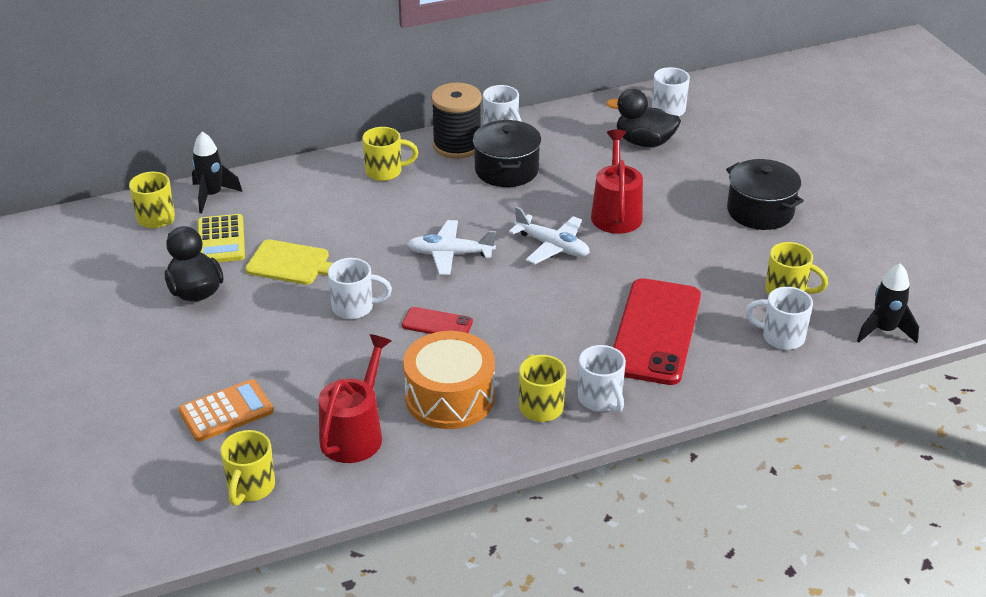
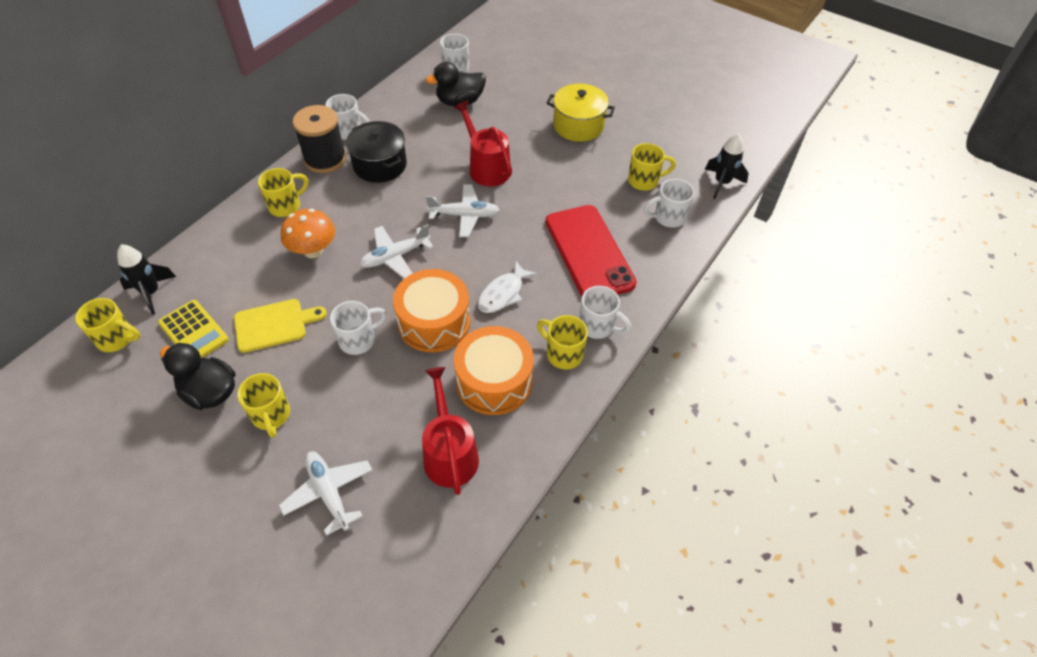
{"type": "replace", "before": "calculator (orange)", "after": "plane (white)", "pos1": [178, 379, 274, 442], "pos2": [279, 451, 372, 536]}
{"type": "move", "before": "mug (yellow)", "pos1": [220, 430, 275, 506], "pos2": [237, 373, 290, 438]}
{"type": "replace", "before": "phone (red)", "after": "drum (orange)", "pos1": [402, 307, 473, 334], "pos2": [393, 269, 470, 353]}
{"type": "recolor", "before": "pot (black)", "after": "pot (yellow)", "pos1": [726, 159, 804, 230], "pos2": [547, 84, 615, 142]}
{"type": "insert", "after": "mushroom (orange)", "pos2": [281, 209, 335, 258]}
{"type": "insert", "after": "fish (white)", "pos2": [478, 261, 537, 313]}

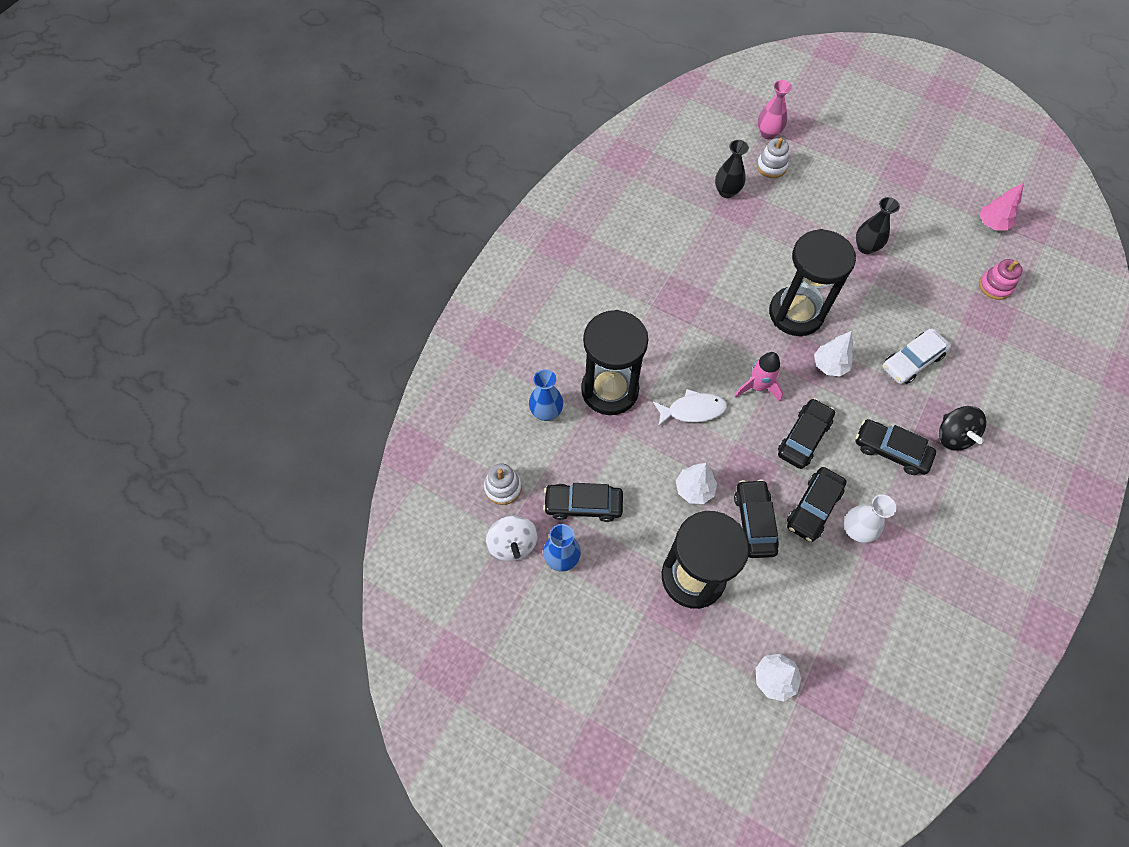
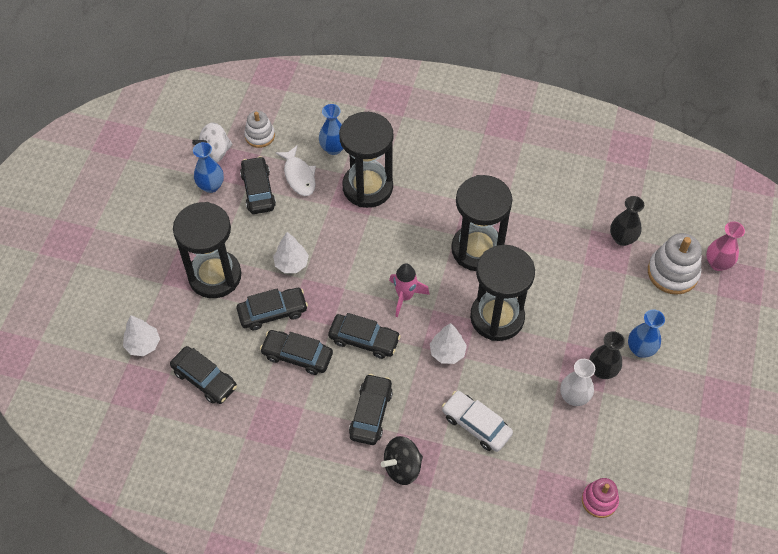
{"type": "move", "before": "fish (white)", "pos1": [653, 389, 727, 427], "pos2": [275, 145, 316, 196]}
{"type": "resize", "before": "stacking toy (white)", "pos1": [757, 138, 789, 178], "pos2": [648, 233, 702, 295], "scale": 1.58}
{"type": "move", "before": "vase (white)", "pos1": [844, 494, 896, 543], "pos2": [560, 359, 595, 406]}
{"type": "delete", "before": "tree (pink)", "pos1": [980, 182, 1024, 230]}
{"type": "insert", "after": "car (black)", "pos2": [170, 346, 237, 404]}
{"type": "insert", "after": "hourglass (black)", "pos2": [451, 175, 513, 271]}
{"type": "insert", "after": "vase (blue)", "pos2": [628, 309, 665, 358]}

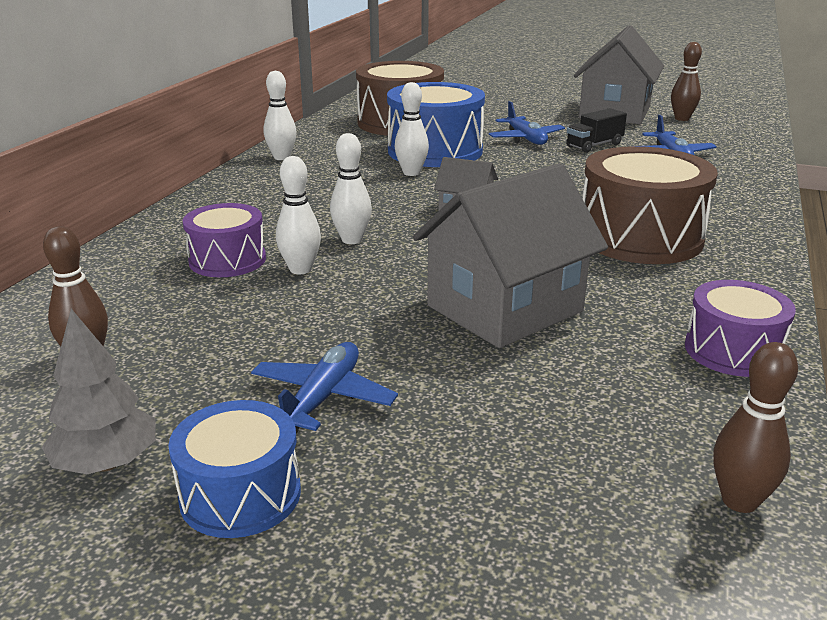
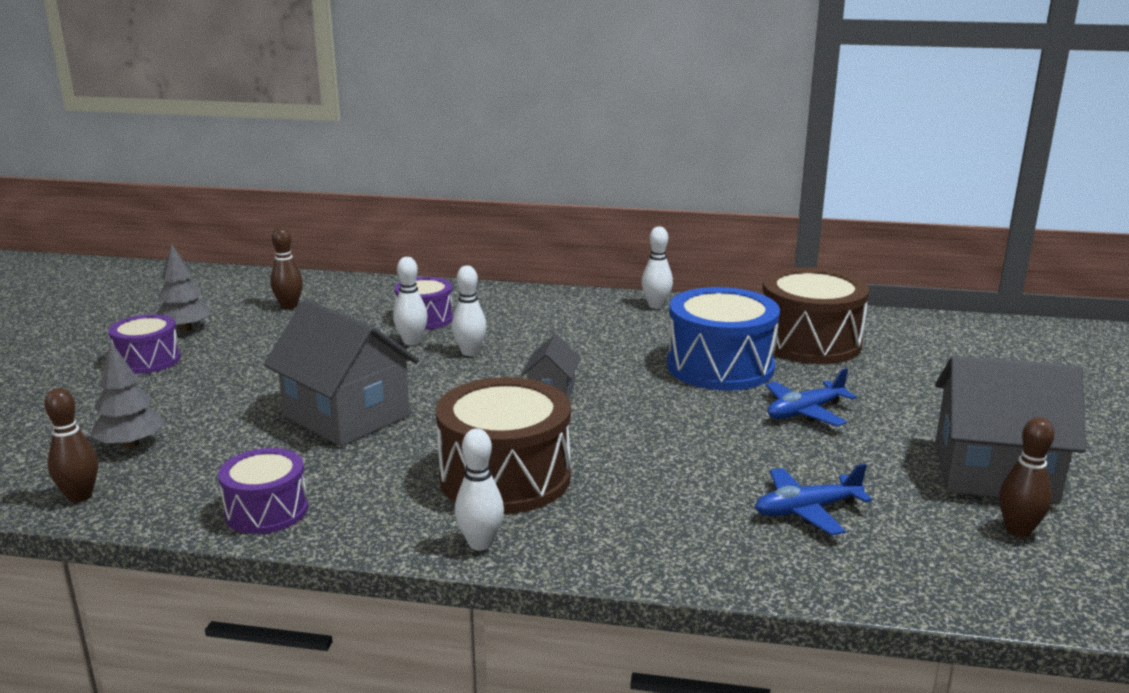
{"type": "recolor", "before": "drum (blue)", "after": "drum (purple)", "pos1": [168, 400, 301, 538], "pos2": [108, 314, 181, 374]}
{"type": "delete", "before": "plane (blue)", "pos1": [251, 342, 398, 434]}
{"type": "move", "before": "bowling pin (white)", "pos1": [395, 82, 429, 176], "pos2": [455, 428, 504, 551]}
{"type": "delete", "before": "truck (black)", "pos1": [566, 108, 627, 153]}
{"type": "insert", "after": "tree (grey)", "pos2": [91, 342, 165, 449]}

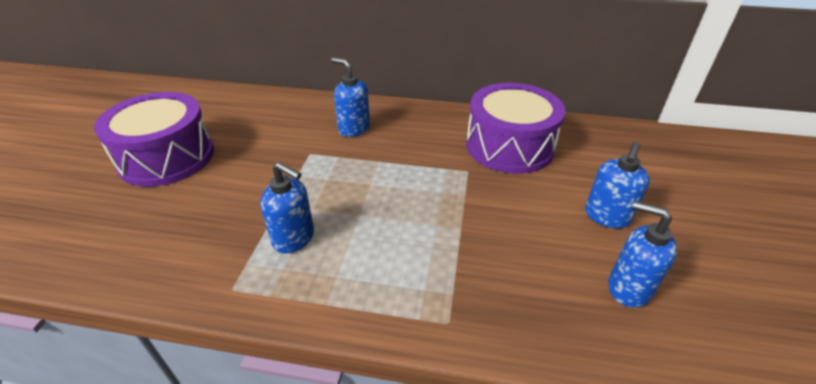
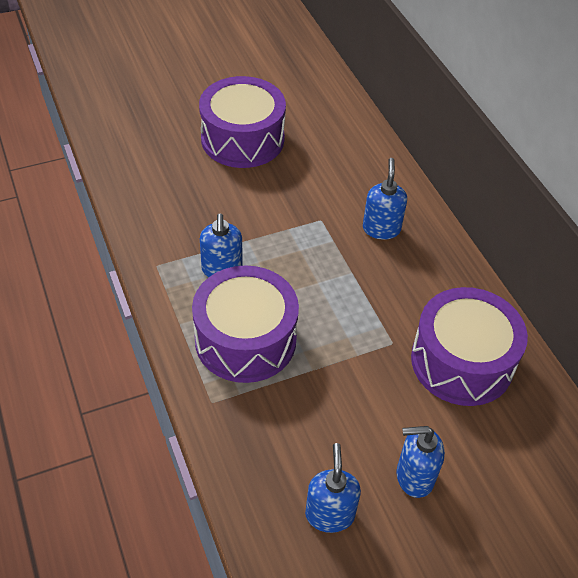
{"type": "insert", "after": "drum (purple)", "pos2": [192, 266, 299, 383]}

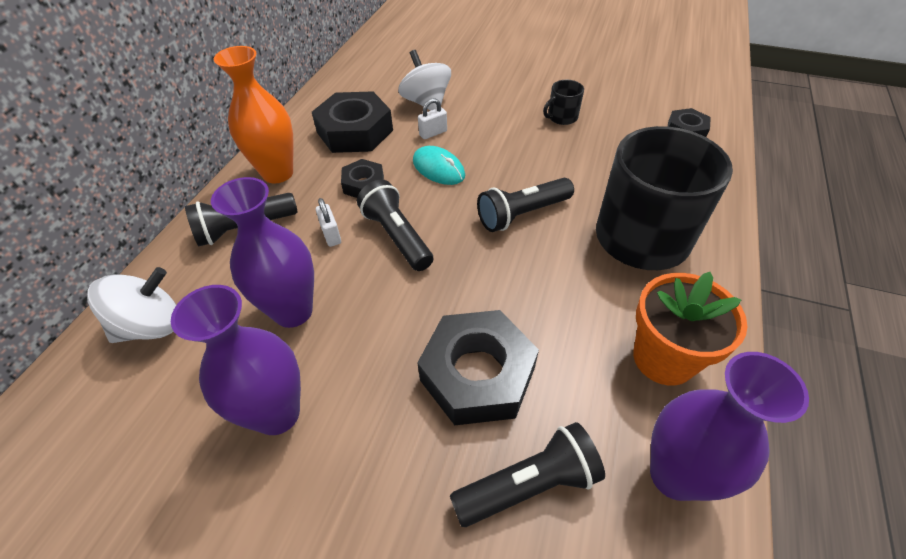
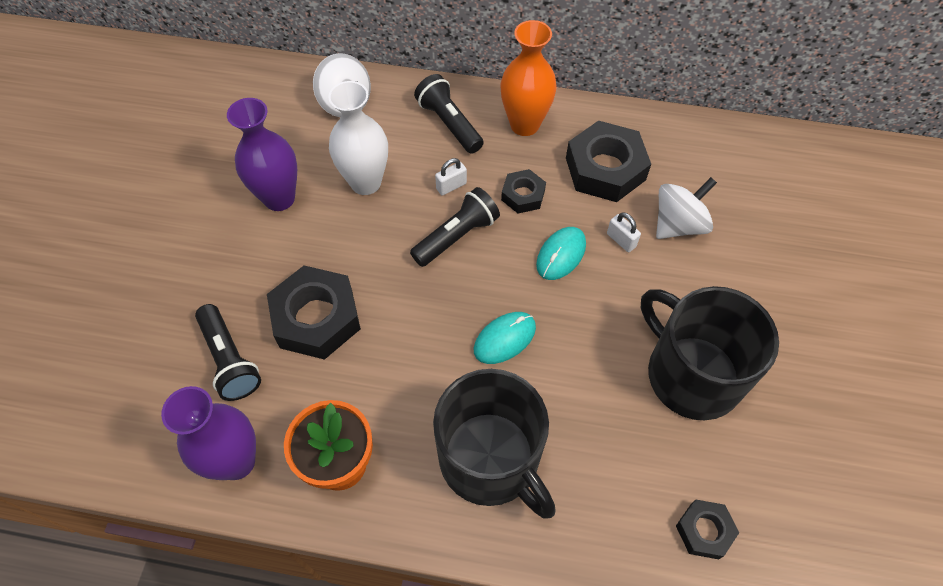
{"type": "recolor", "before": "vase (purple)", "after": "vase (white)", "pos1": [211, 177, 314, 328], "pos2": [328, 81, 388, 195]}
{"type": "replace", "before": "flashlight (black)", "after": "mouse (turquoise)", "pos1": [477, 178, 574, 232], "pos2": [474, 312, 536, 364]}
{"type": "resize", "before": "mug (black)", "pos1": [543, 80, 584, 125], "pos2": [641, 286, 779, 420], "scale": 2.45}

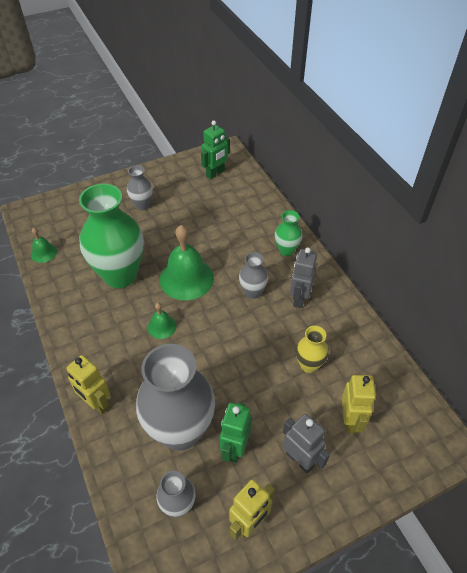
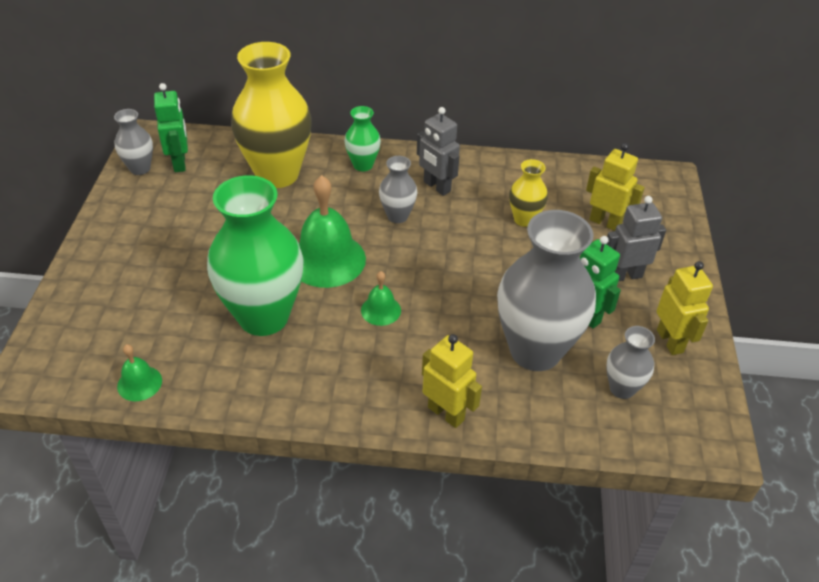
{"type": "rotate", "before": "robot (yellow)", "pos1": [66, 355, 110, 414], "pos2": [422, 334, 482, 428], "turn": -120}
{"type": "move", "before": "vase (grey)", "pos1": [127, 165, 153, 210], "pos2": [114, 109, 153, 175]}
{"type": "insert", "after": "vase (yellow)", "pos2": [231, 42, 312, 188]}

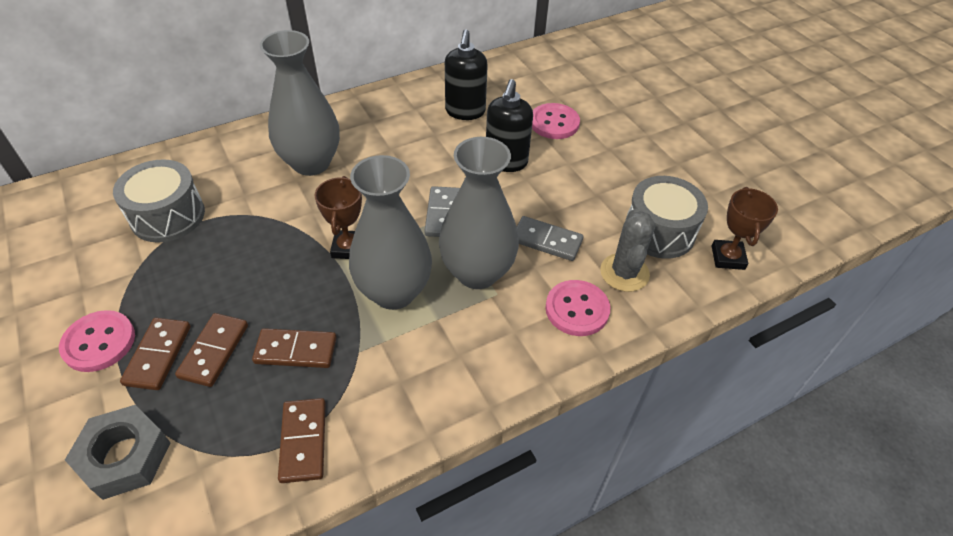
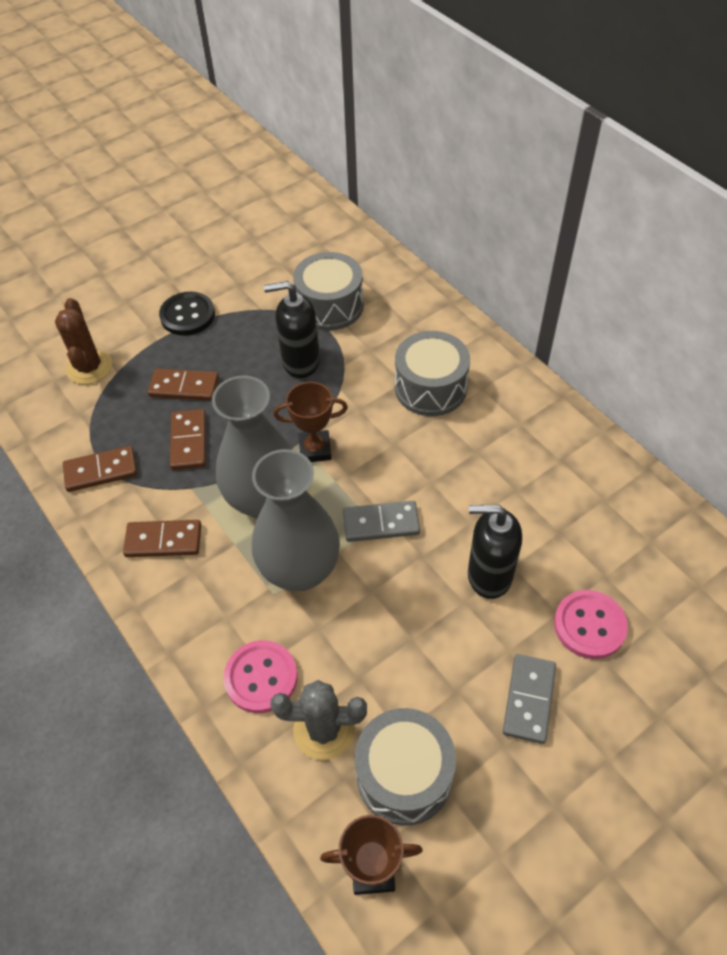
{"type": "recolor", "before": "button (pink)", "after": "button (black)", "pos1": [59, 310, 135, 372], "pos2": [159, 291, 215, 336]}
{"type": "replace", "before": "nut (grey)", "after": "cactus (brown)", "pos1": [65, 405, 171, 500], "pos2": [55, 298, 112, 385]}
{"type": "move", "before": "domino (brown)", "pos1": [120, 318, 191, 390], "pos2": [123, 520, 201, 557]}
{"type": "replace", "before": "vase (grey)", "after": "drum (grey)", "pos1": [260, 30, 340, 176], "pos2": [395, 331, 470, 416]}
{"type": "move", "before": "soap dispenser (black)", "pos1": [445, 29, 488, 120], "pos2": [264, 281, 320, 378]}
{"type": "move", "before": "domino (grey)", "pos1": [517, 216, 583, 261], "pos2": [503, 654, 556, 744]}

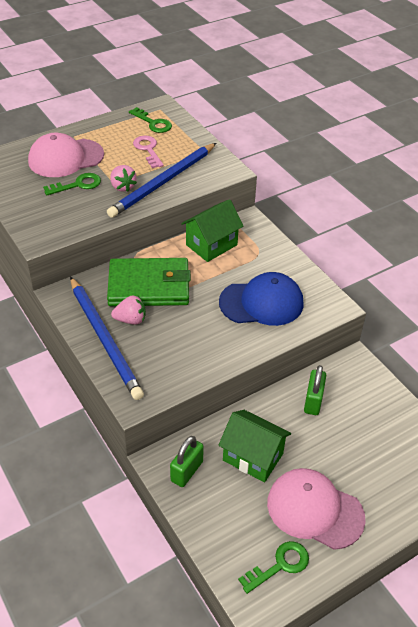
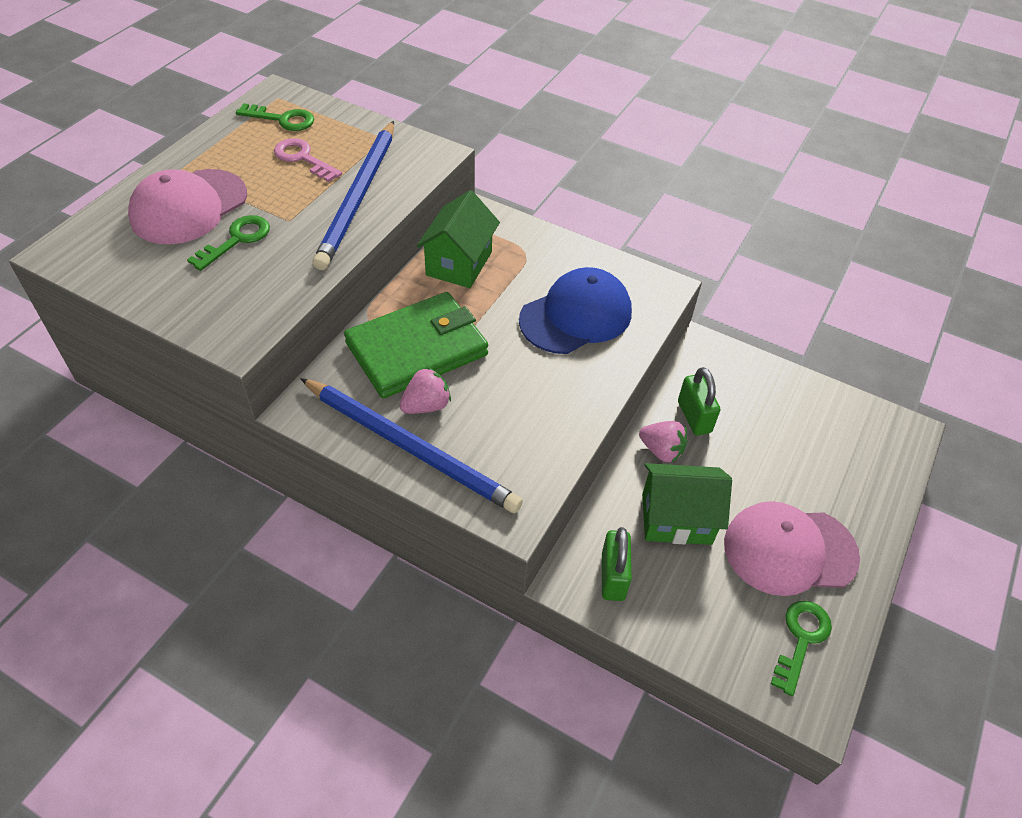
{"type": "move", "before": "strawberry (pink)", "pos1": [110, 165, 137, 192], "pos2": [639, 421, 688, 463]}

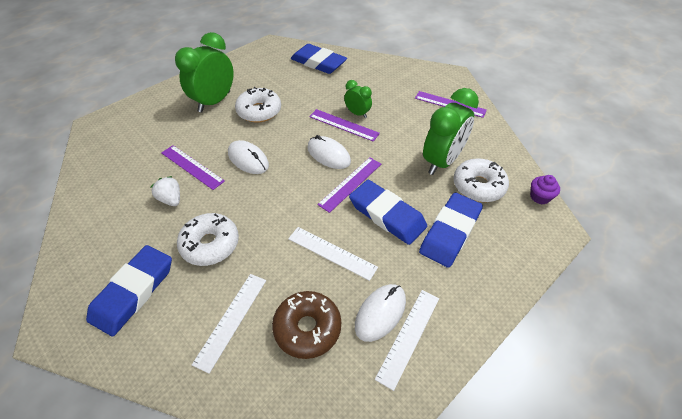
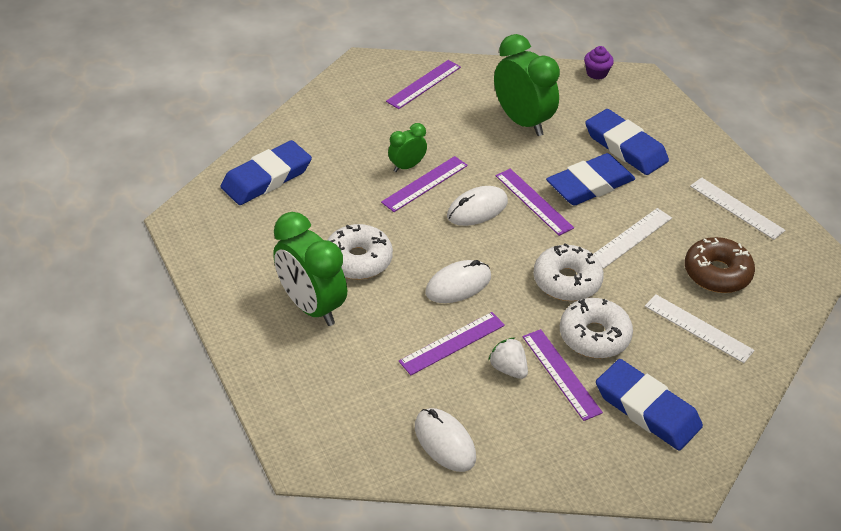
{"type": "rotate", "before": "strawberry (white)", "pos1": [151, 176, 180, 206], "pos2": [488, 337, 528, 379], "turn": 75}
{"type": "move", "before": "mouse (white)", "pos1": [355, 284, 406, 342], "pos2": [415, 408, 476, 472]}
{"type": "move", "before": "donut (white)", "pos1": [453, 158, 509, 202], "pos2": [533, 243, 604, 301]}
{"type": "insert", "after": "ruler (purple)", "pos2": [523, 329, 603, 421]}

